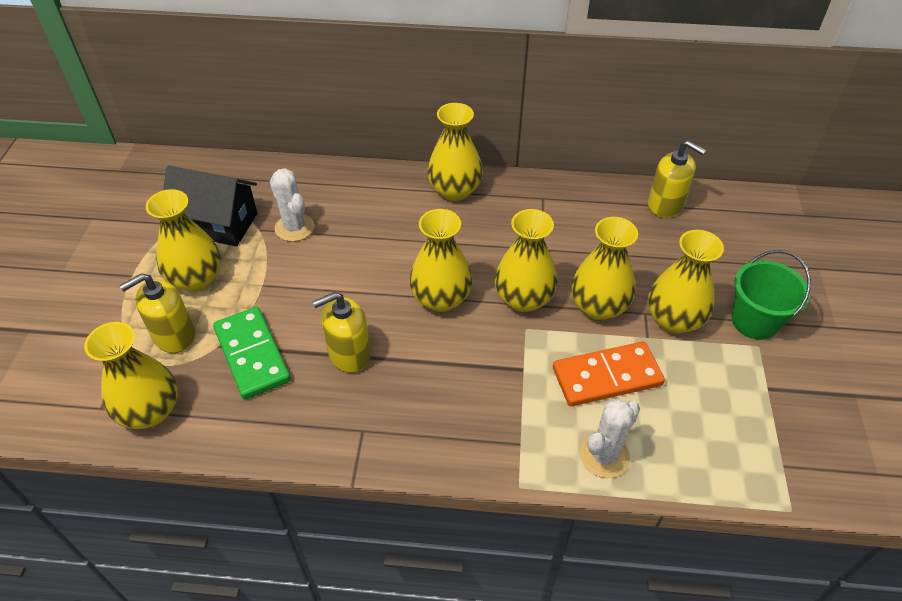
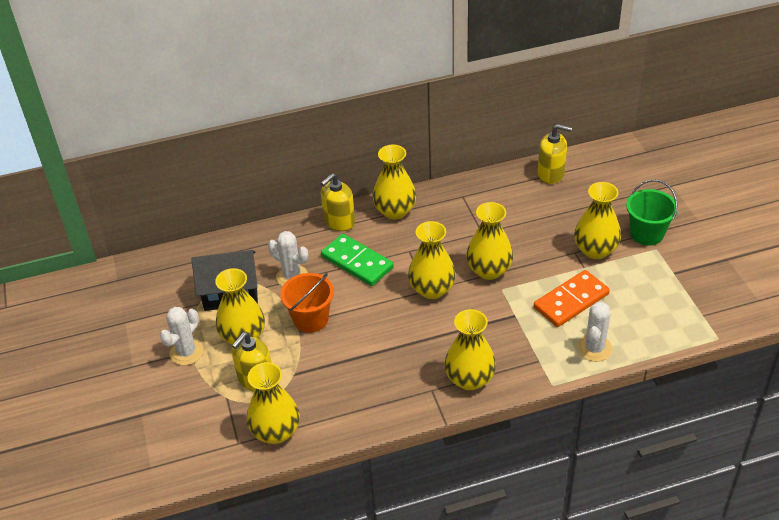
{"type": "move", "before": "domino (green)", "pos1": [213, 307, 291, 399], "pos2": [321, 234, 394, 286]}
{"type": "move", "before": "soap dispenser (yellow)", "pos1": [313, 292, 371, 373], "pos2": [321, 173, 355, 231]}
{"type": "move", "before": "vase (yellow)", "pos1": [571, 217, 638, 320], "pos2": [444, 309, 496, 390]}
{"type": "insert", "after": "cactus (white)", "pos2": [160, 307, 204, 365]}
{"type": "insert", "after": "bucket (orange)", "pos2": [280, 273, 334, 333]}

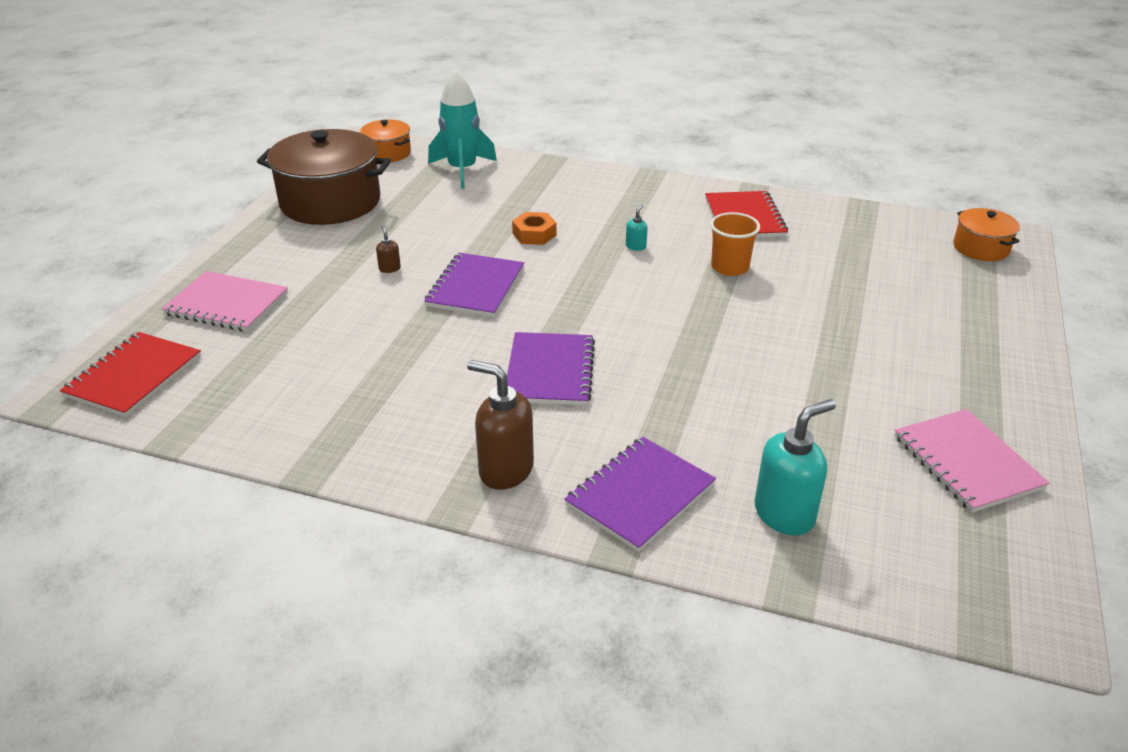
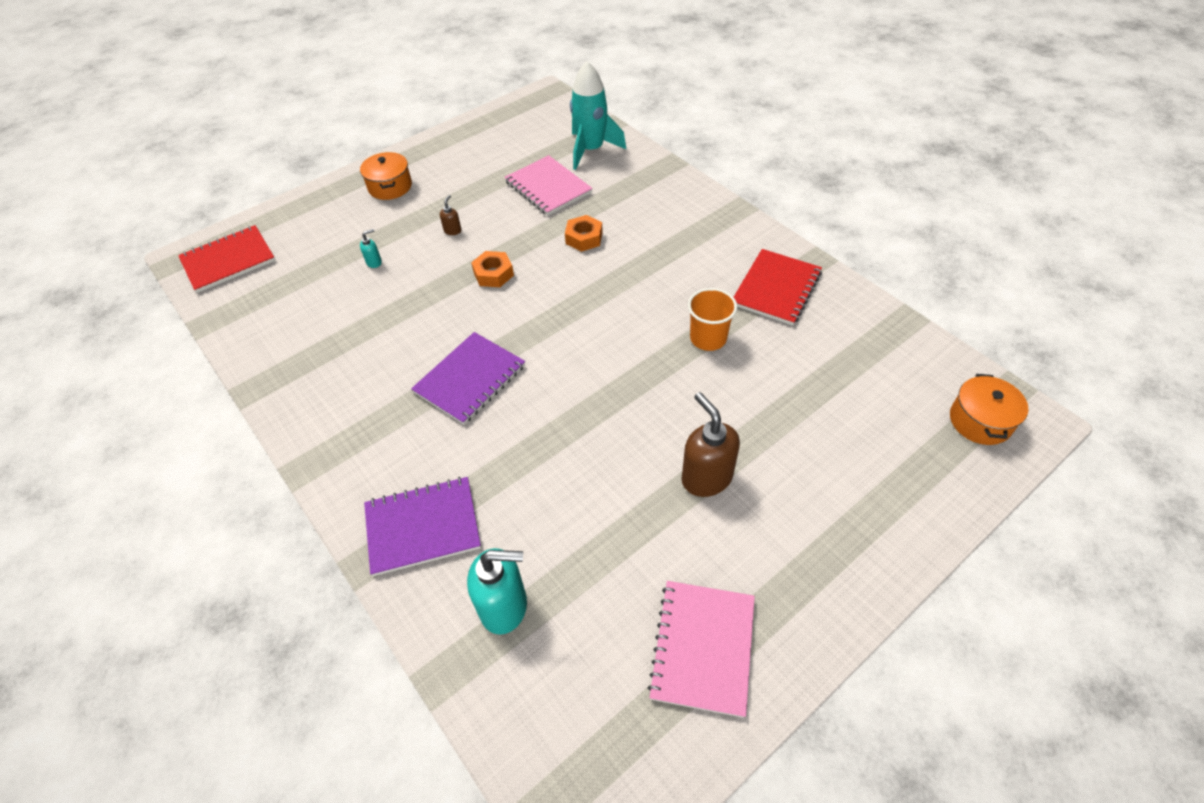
{"type": "move", "before": "notebook (pink)", "pos1": [161, 271, 288, 332], "pos2": [504, 155, 593, 215]}
{"type": "delete", "before": "pot (brown)", "pos1": [257, 129, 391, 225]}
{"type": "move", "before": "pot (orange)", "pos1": [360, 120, 411, 162], "pos2": [360, 152, 412, 200]}
{"type": "replace", "before": "notebook (purple)", "after": "nut (orange)", "pos1": [424, 253, 524, 317], "pos2": [471, 251, 514, 287]}
{"type": "move", "before": "soap dispenser (brown)", "pos1": [467, 360, 534, 490], "pos2": [682, 392, 740, 497]}
{"type": "move", "before": "soap dispenser (turquoise)", "pos1": [626, 205, 648, 251], "pos2": [360, 229, 382, 268]}

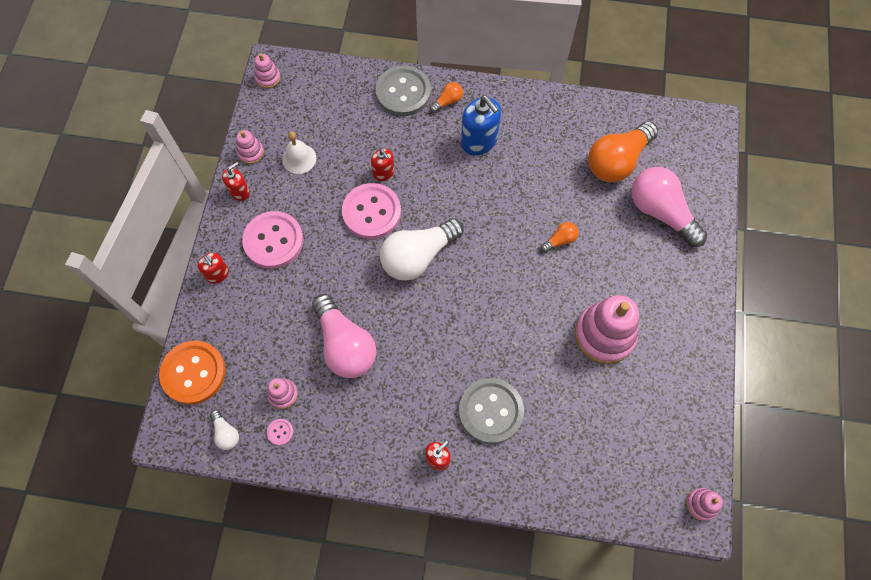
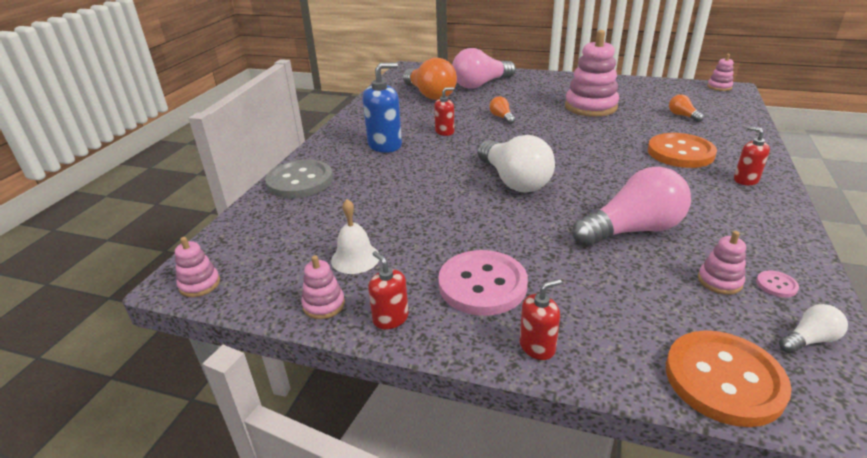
{"type": "delete", "before": "button (pink)", "pos1": [342, 183, 401, 239]}
{"type": "move", "before": "soap dispenser (red)", "pos1": [371, 149, 395, 181], "pos2": [434, 87, 454, 136]}
{"type": "move", "before": "light bulb (orange)", "pos1": [430, 82, 463, 113], "pos2": [669, 94, 704, 122]}
{"type": "recolor", "before": "button (grey)", "after": "button (orange)", "pos1": [459, 378, 524, 444], "pos2": [648, 133, 717, 168]}

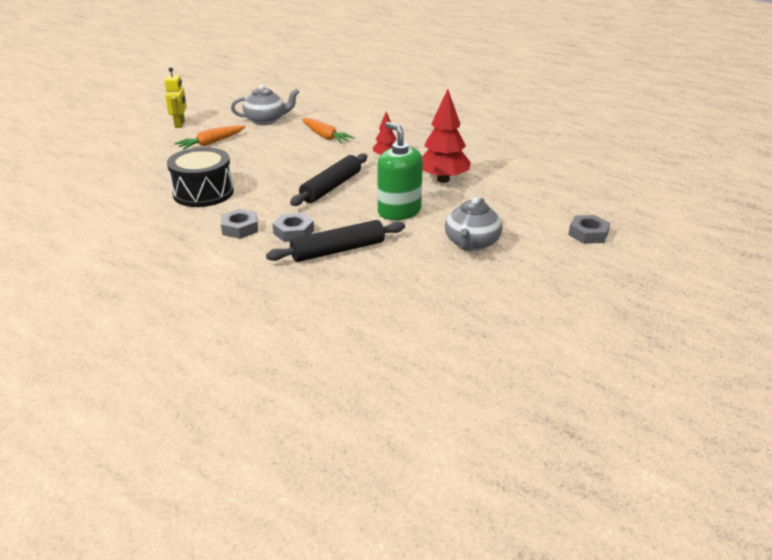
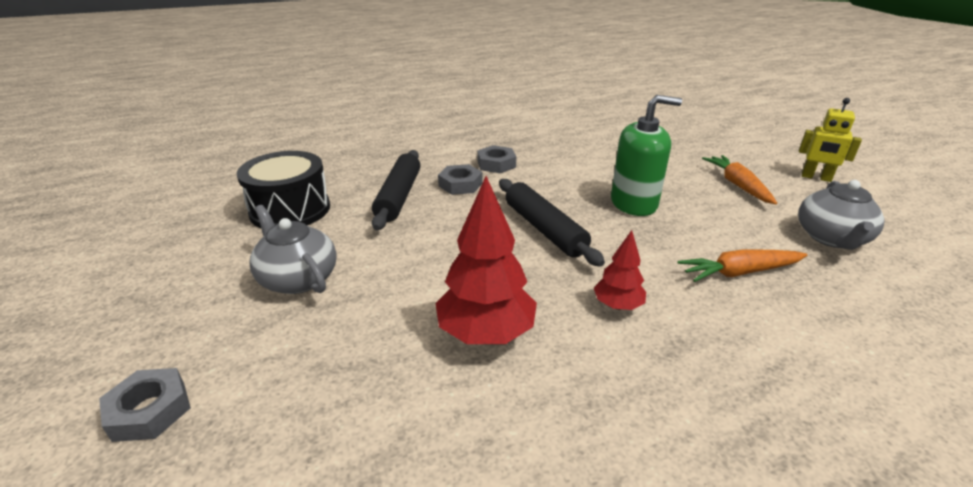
{"type": "move", "before": "drum (black)", "pos1": [167, 147, 234, 207], "pos2": [237, 151, 330, 228]}
{"type": "move", "before": "soap dispenser (green)", "pos1": [377, 122, 423, 220], "pos2": [611, 95, 682, 216]}

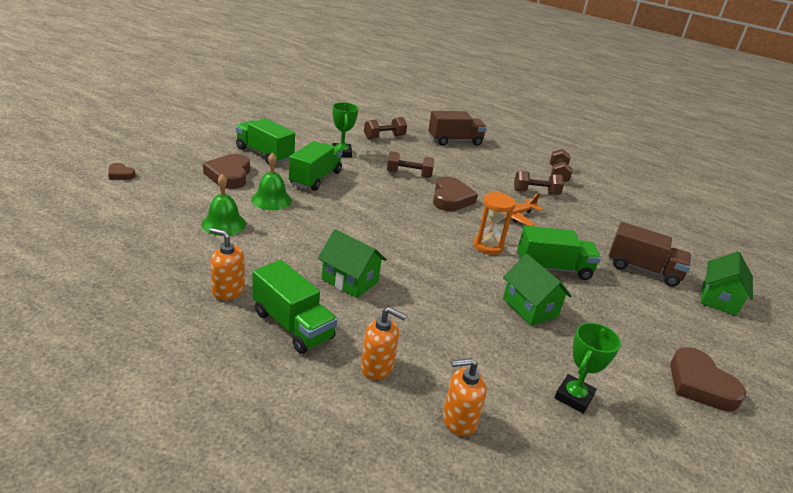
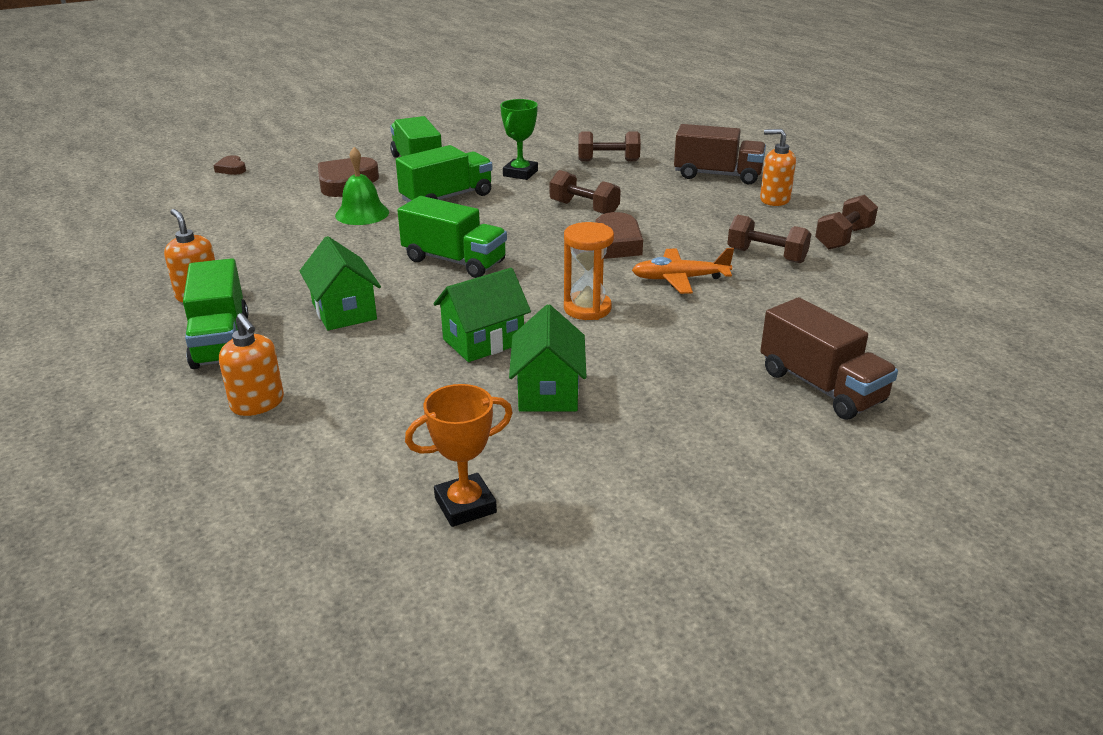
{"type": "delete", "before": "bell (green)", "pos1": [201, 174, 246, 236]}
{"type": "move", "before": "soap dispenser (orange)", "pos1": [443, 358, 487, 436], "pos2": [760, 129, 796, 206]}
{"type": "move", "before": "truck (green)", "pos1": [517, 226, 601, 280], "pos2": [397, 196, 507, 278]}
{"type": "recolor", "before": "trophy (green)", "after": "trophy (orange)", "pos1": [555, 323, 621, 413], "pos2": [405, 384, 513, 527]}
{"type": "delete", "before": "heart (brown)", "pos1": [670, 347, 746, 411]}
{"type": "move", "before": "house (green)", "pos1": [701, 251, 753, 316], "pos2": [433, 268, 531, 362]}

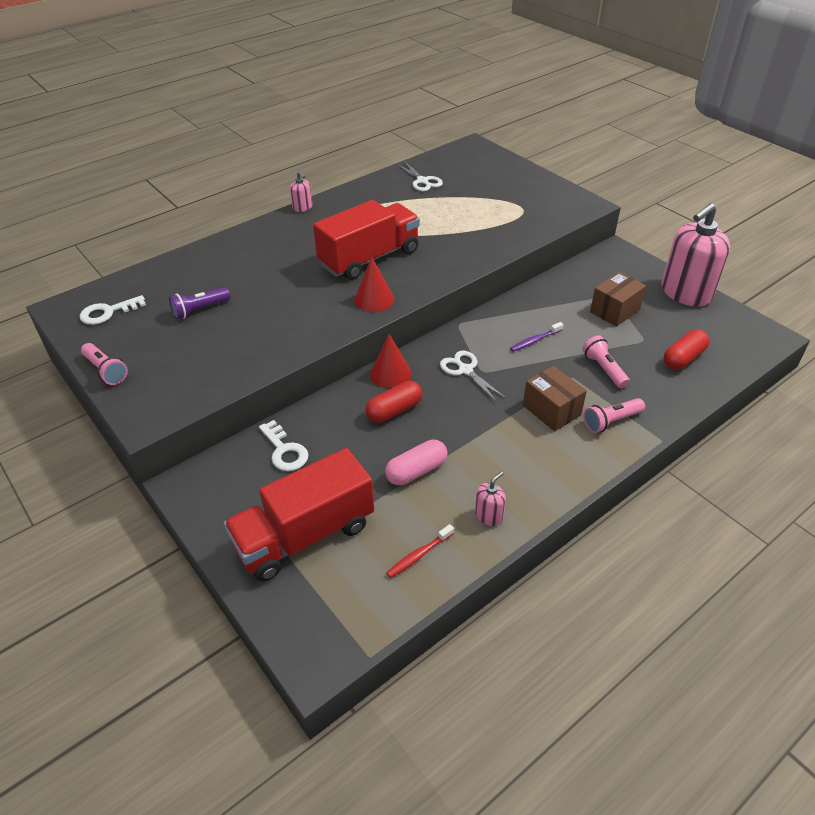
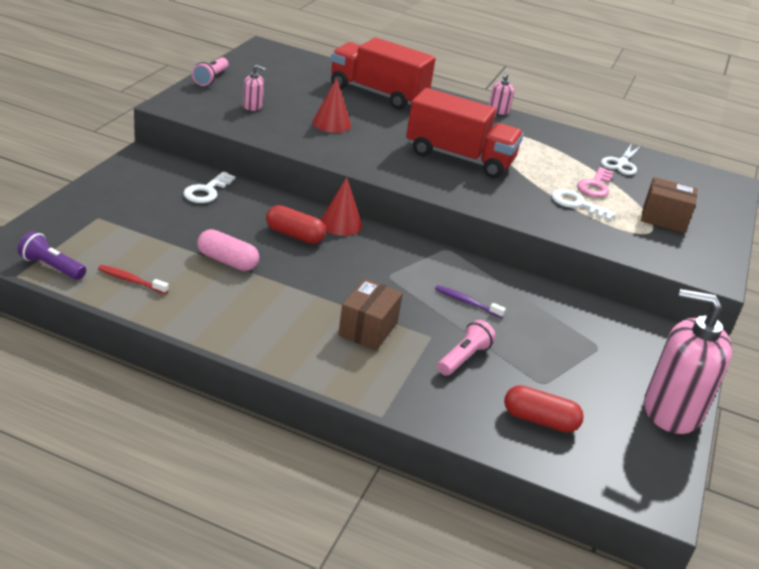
{"type": "move", "before": "key (white)", "pos1": [80, 295, 146, 325], "pos2": [551, 189, 616, 221]}
{"type": "move", "before": "flashlight (purple)", "pos1": [169, 287, 230, 320], "pos2": [18, 231, 86, 280]}
{"type": "move", "before": "truck (red)", "pos1": [224, 448, 374, 582], "pos2": [331, 38, 436, 110]}
{"type": "move", "before": "cone (red)", "pos1": [354, 257, 394, 312], "pos2": [312, 78, 351, 133]}
{"type": "delete", "before": "scissors (white)", "pos1": [440, 351, 506, 402]}
{"type": "move", "before": "soap dispenser (pink)", "pos1": [475, 472, 506, 526], "pos2": [243, 65, 266, 111]}
{"type": "delete", "before": "flashlight (pink)", "pos1": [584, 398, 645, 433]}
{"type": "move", "before": "box (brown)", "pos1": [590, 272, 646, 327], "pos2": [641, 177, 697, 233]}
{"type": "insert", "after": "key (pink)", "pos2": [577, 167, 613, 197]}

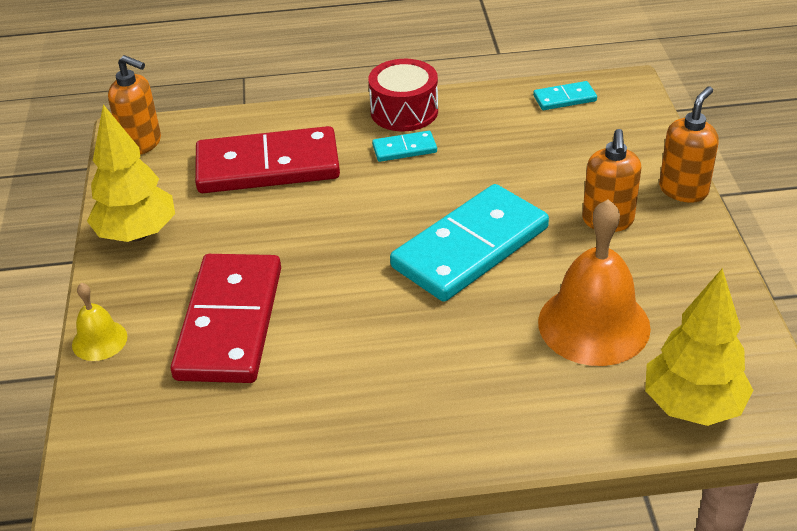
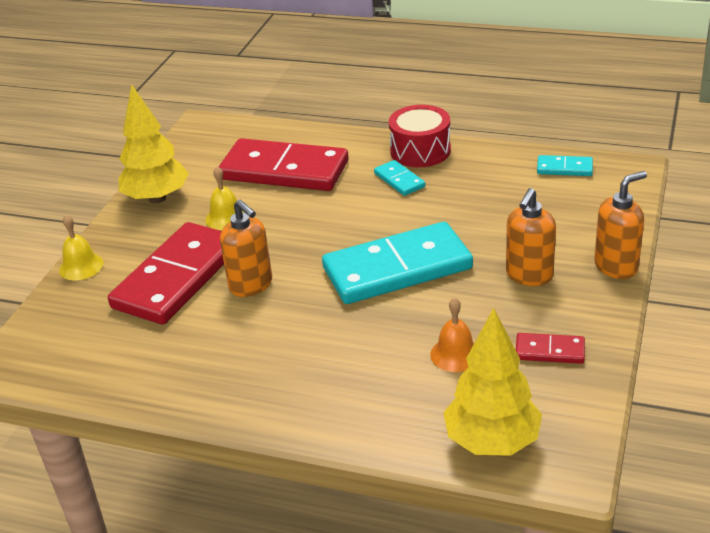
{"type": "move", "before": "soap dispenser (orange)", "pos1": [108, 55, 161, 155], "pos2": [220, 200, 272, 297]}
{"type": "rotate", "before": "domino (turquoise)", "pos1": [372, 131, 437, 162], "pos2": [374, 160, 425, 196], "turn": 45}
{"type": "resize", "before": "bell (orange)", "pos1": [538, 199, 651, 366], "pos2": [430, 298, 474, 372], "scale": 0.5}
{"type": "insert", "after": "bell (yellow)", "pos2": [205, 166, 245, 230]}
{"type": "insert", "after": "domino (red)", "pos2": [516, 333, 585, 364]}

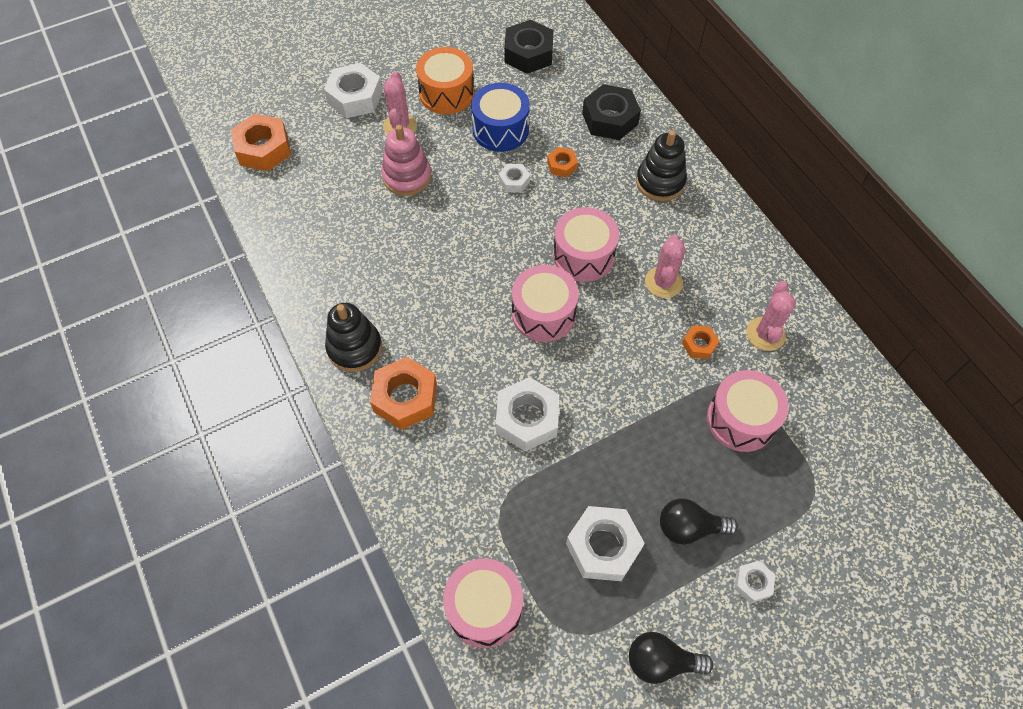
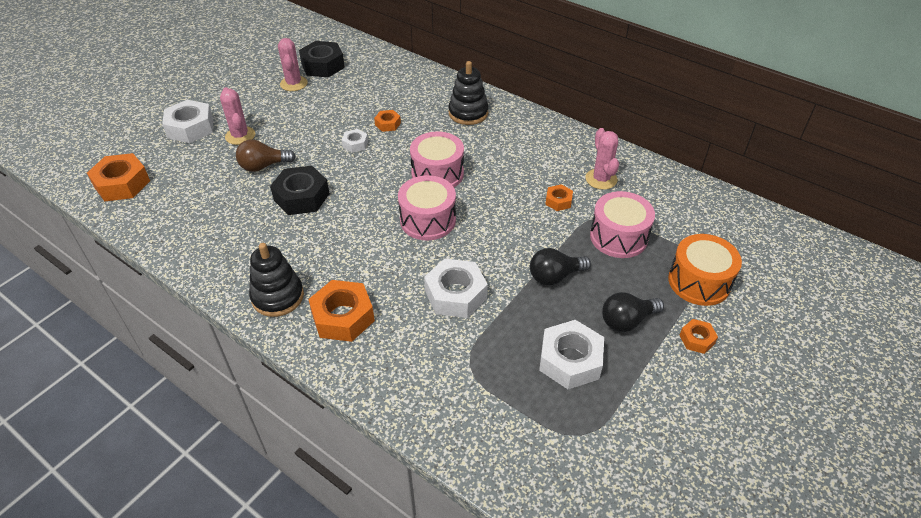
{"type": "replace", "before": "stacking toy (pink)", "after": "light bulb (brown)", "pos1": [381, 125, 431, 196], "pos2": [236, 139, 296, 172]}
{"type": "move", "before": "drum (orange)", "pos1": [416, 47, 474, 114], "pos2": [668, 234, 742, 306]}
{"type": "delete", "before": "drum (pink)", "pos1": [443, 558, 523, 648]}
{"type": "delete", "before": "drum (blue)", "pos1": [471, 83, 530, 152]}
{"type": "move", "before": "nut (black)", "pos1": [582, 84, 641, 140], "pos2": [270, 166, 330, 215]}
{"type": "move", "before": "light bulb (black)", "pos1": [629, 632, 714, 684], "pos2": [530, 248, 591, 285]}
{"type": "move", "before": "cactus (pink)", "pos1": [645, 235, 686, 298], "pos2": [278, 38, 308, 91]}
{"type": "recolor", "before": "nut (white)", "after": "nut (orange)", "pos1": [734, 561, 775, 603], "pos2": [680, 319, 718, 354]}

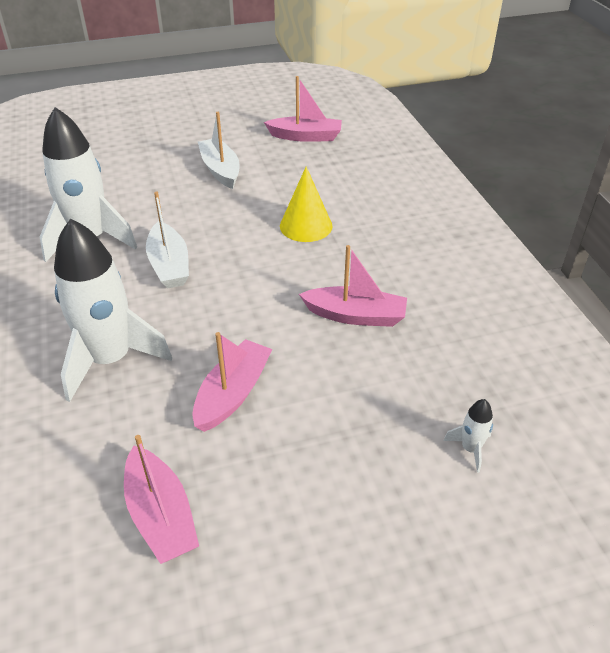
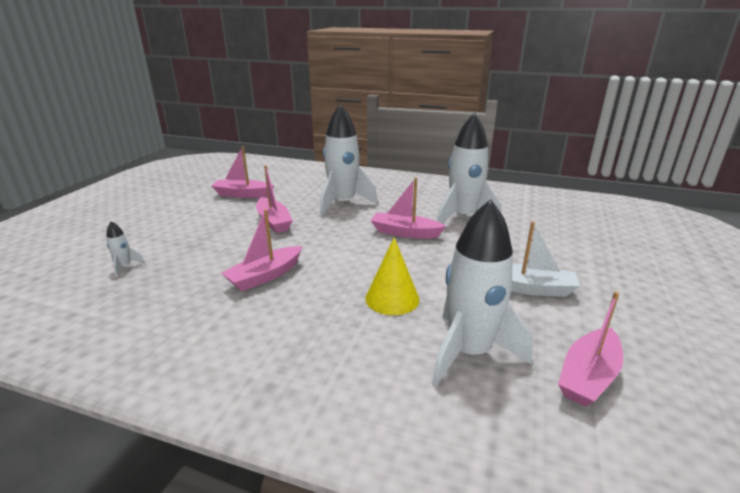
{"type": "recolor", "before": "boat (white)", "after": "boat (pink)", "pos1": [146, 192, 189, 289], "pos2": [371, 178, 446, 239]}
{"type": "insert", "after": "rocket (white)", "pos2": [432, 199, 533, 386]}

